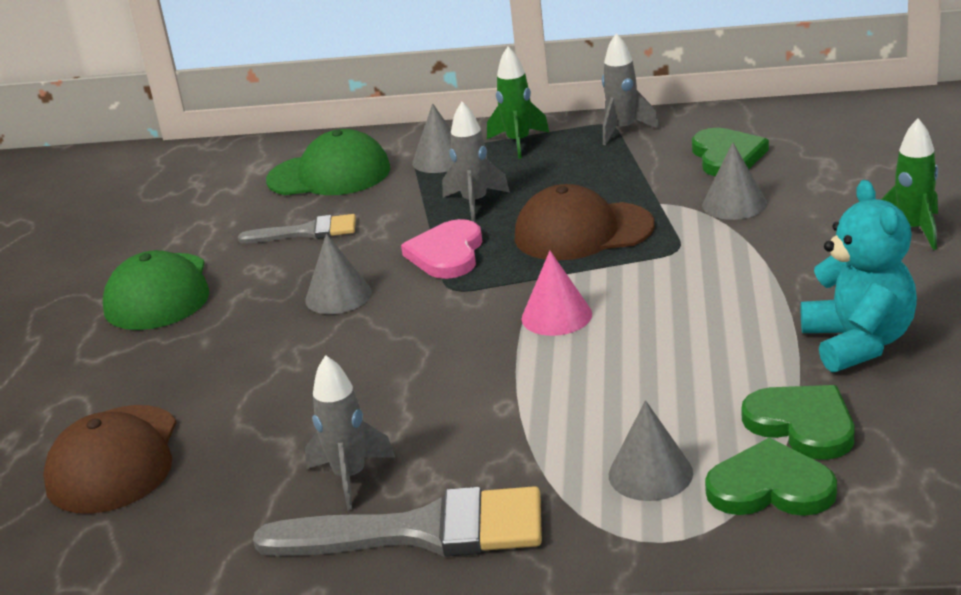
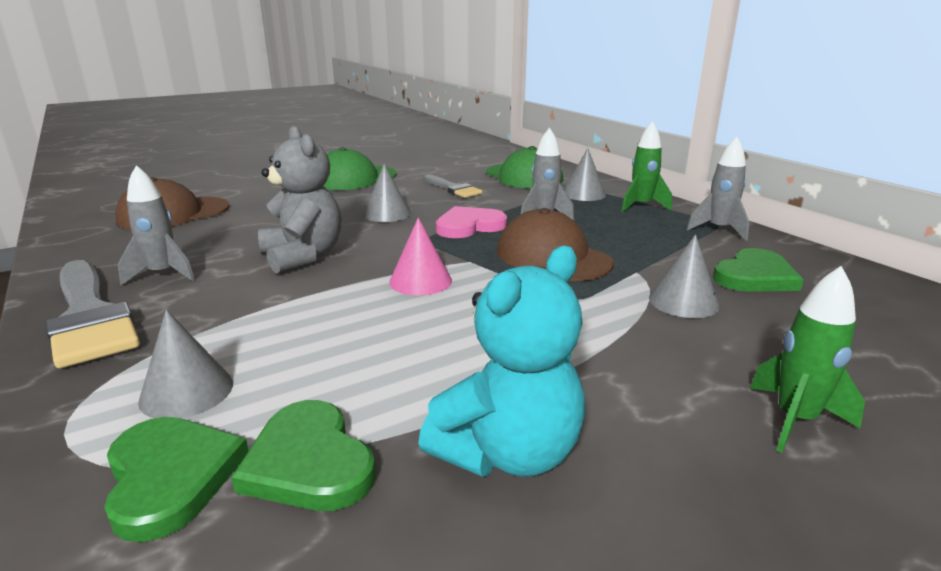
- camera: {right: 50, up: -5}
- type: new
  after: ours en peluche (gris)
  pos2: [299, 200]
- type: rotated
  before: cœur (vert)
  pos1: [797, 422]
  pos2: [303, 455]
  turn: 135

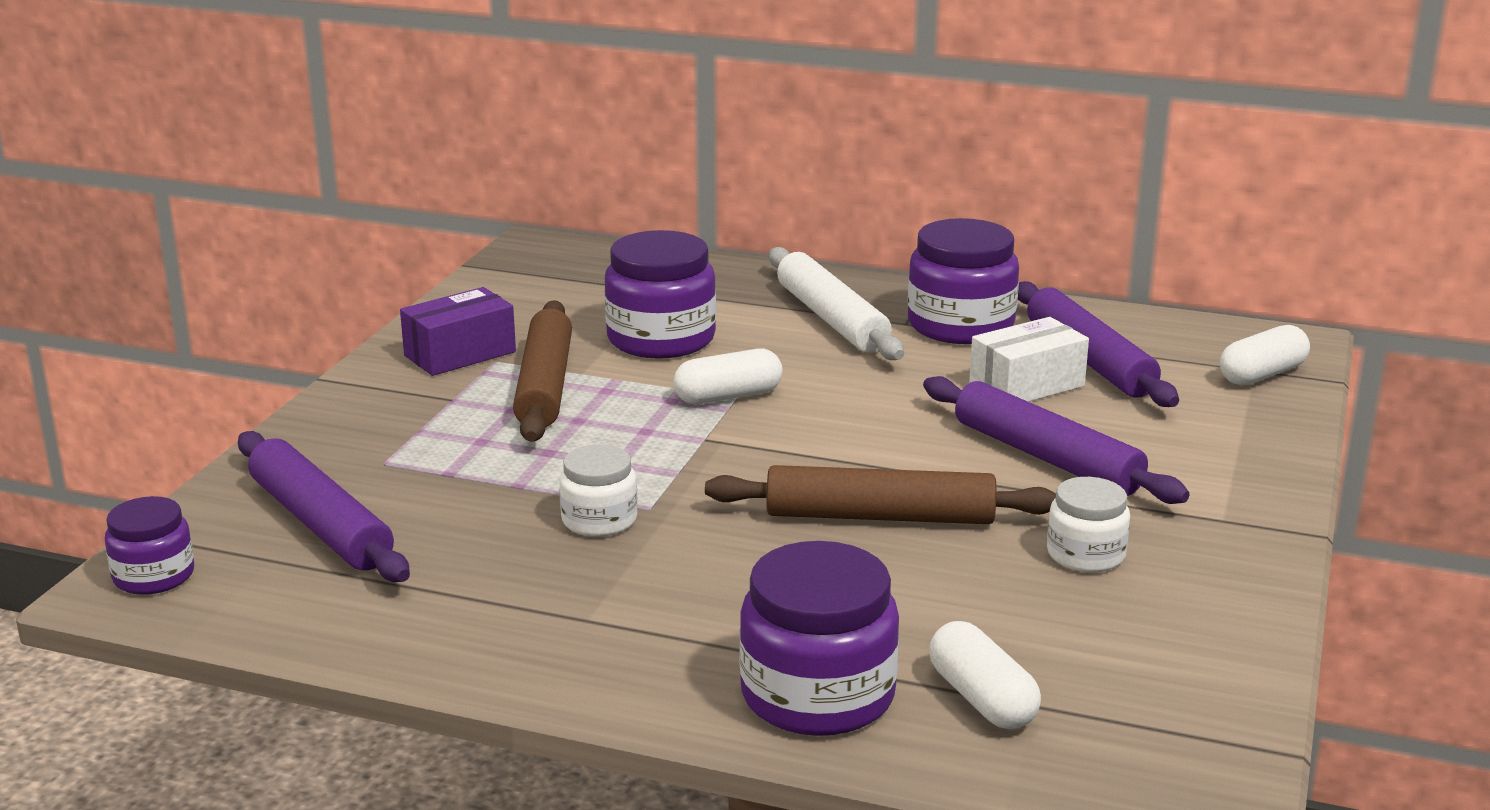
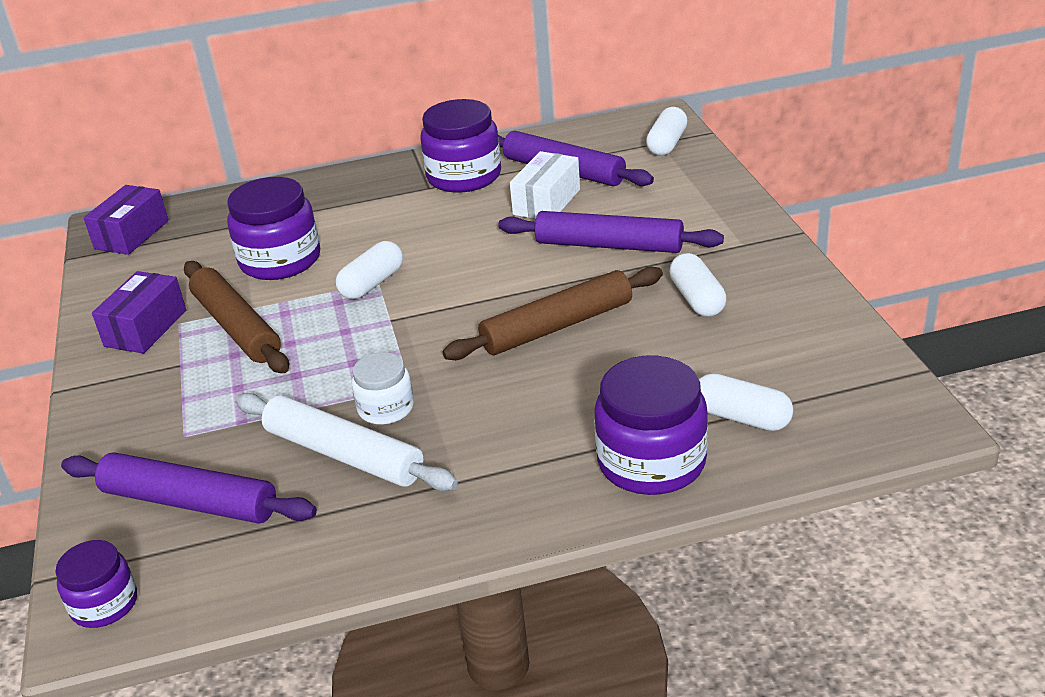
- camera: {right: -30, up: 10}
- type: new
  after: boîte (violet)
  pos2: [126, 220]
- type: shifted
  before: rouleau à pâtisserie (blanc)
  pos1: [836, 303]
  pos2: [346, 442]
- type: swapped
  before: bocal (blanc)
  after: gélule (blanc)
  pos1: [1088, 525]
  pos2: [697, 285]

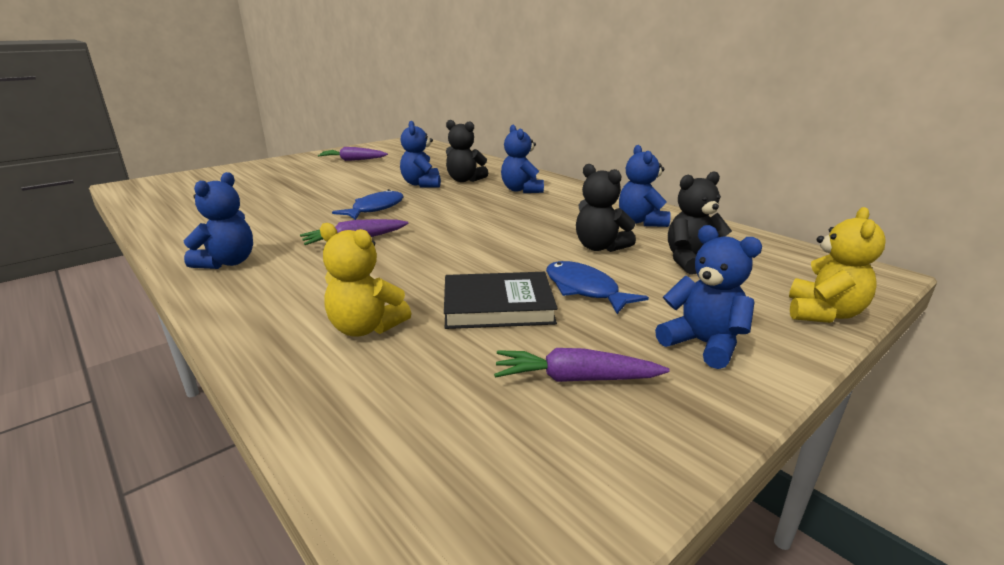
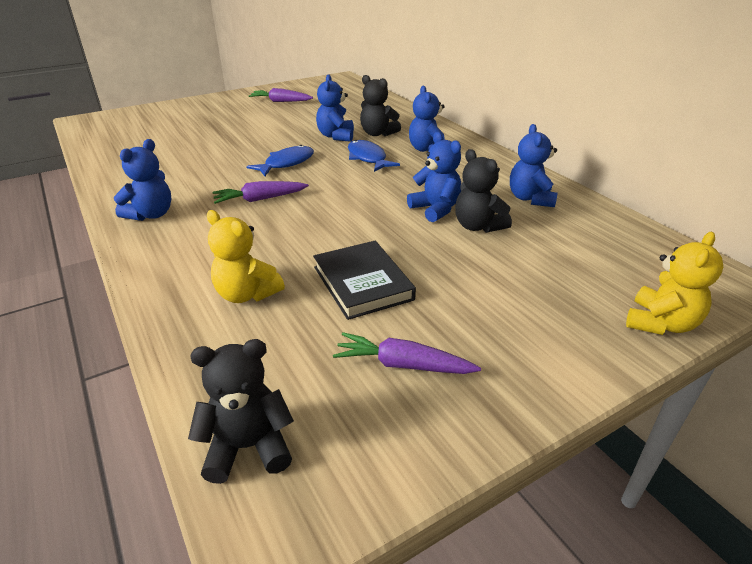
- camera: {right: 10, up: 10}
- type: shifted
  before: poisson (bleu)
  pos1: [597, 287]
  pos2: [374, 156]
- type: shifted
  before: ours en peluche (bleu)
  pos1: [708, 297]
  pos2: [434, 177]
- type: shifted
  before: ours en peluche (noir)
  pos1: [700, 223]
  pos2: [241, 411]
- type: rotated
  before: livre (noir)
  pos1: [501, 300]
  pos2: [364, 280]
  turn: 60

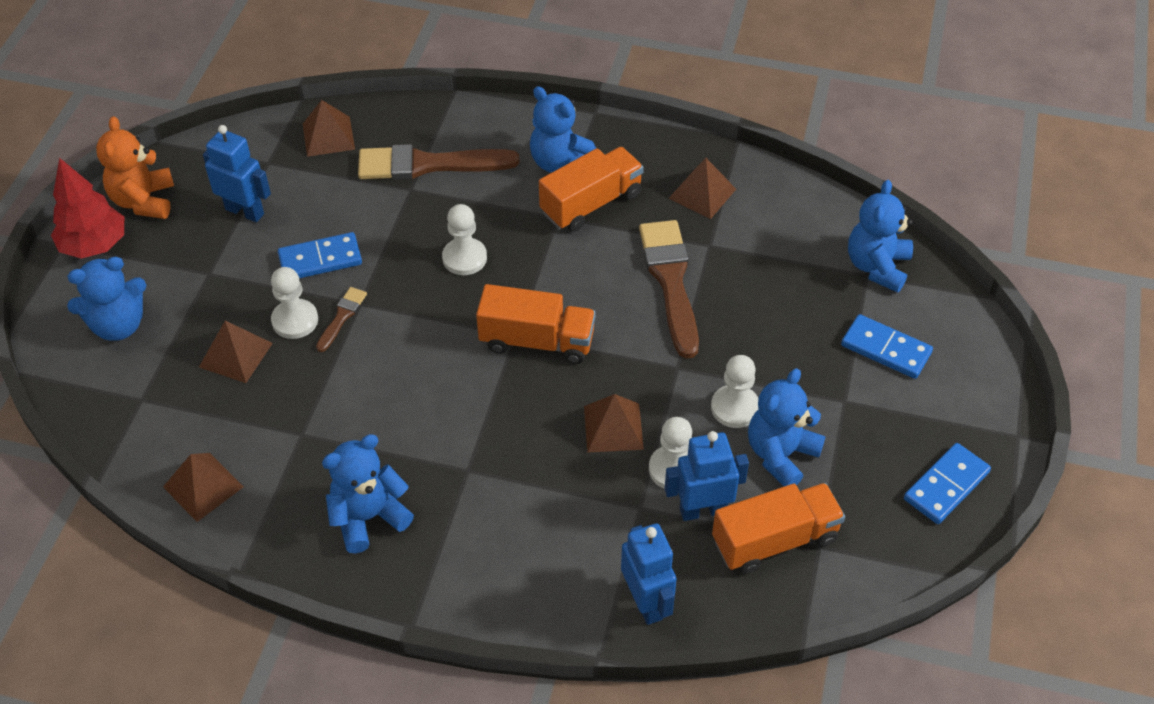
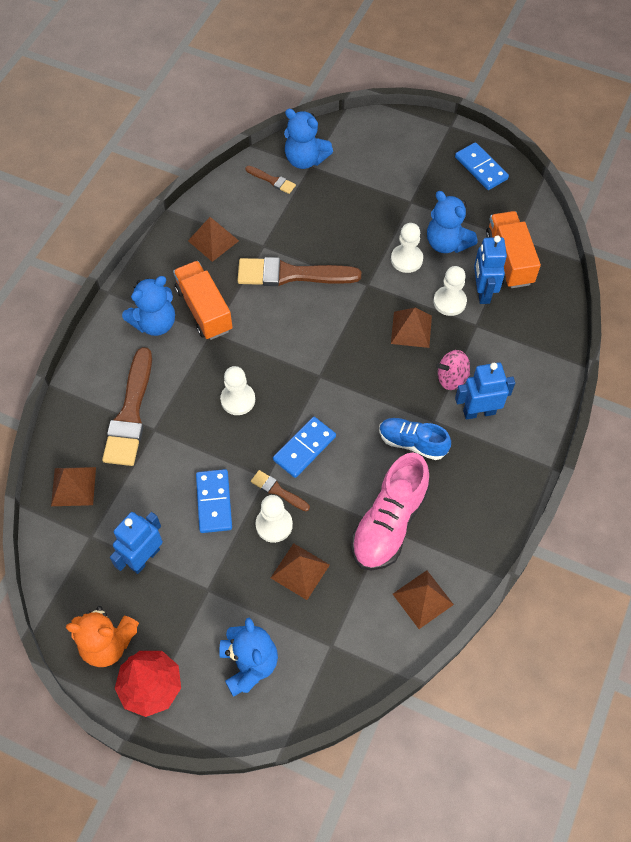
- camera: {right: -80, up: 10}
- type: gone
  before: ours en peluche (bleu)
  pos1: [368, 494]
- type: gone
  before: camion (orange)
  pos1: [536, 324]
- type: new
  after: pinceau (marron)
  pos2: [270, 180]
- type: new
  after: chaussure (rose)
  pos2: [390, 512]
- type: new
  after: chaussure (bleu)
  pos2: [415, 439]
- type: new
  after: toupie (rose)
  pos2: [453, 370]
- type: shifted
  before: robot (bleu)
  pos1: [649, 574]
  pos2: [485, 391]
- type: shifted
  before: domino (bleu)
  pos1: [887, 346]
  pos2: [304, 447]

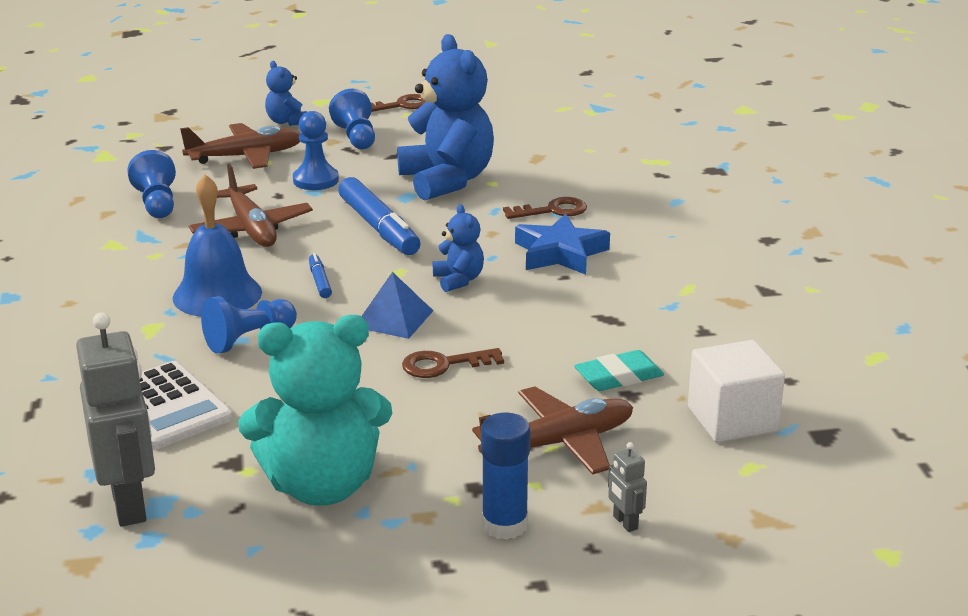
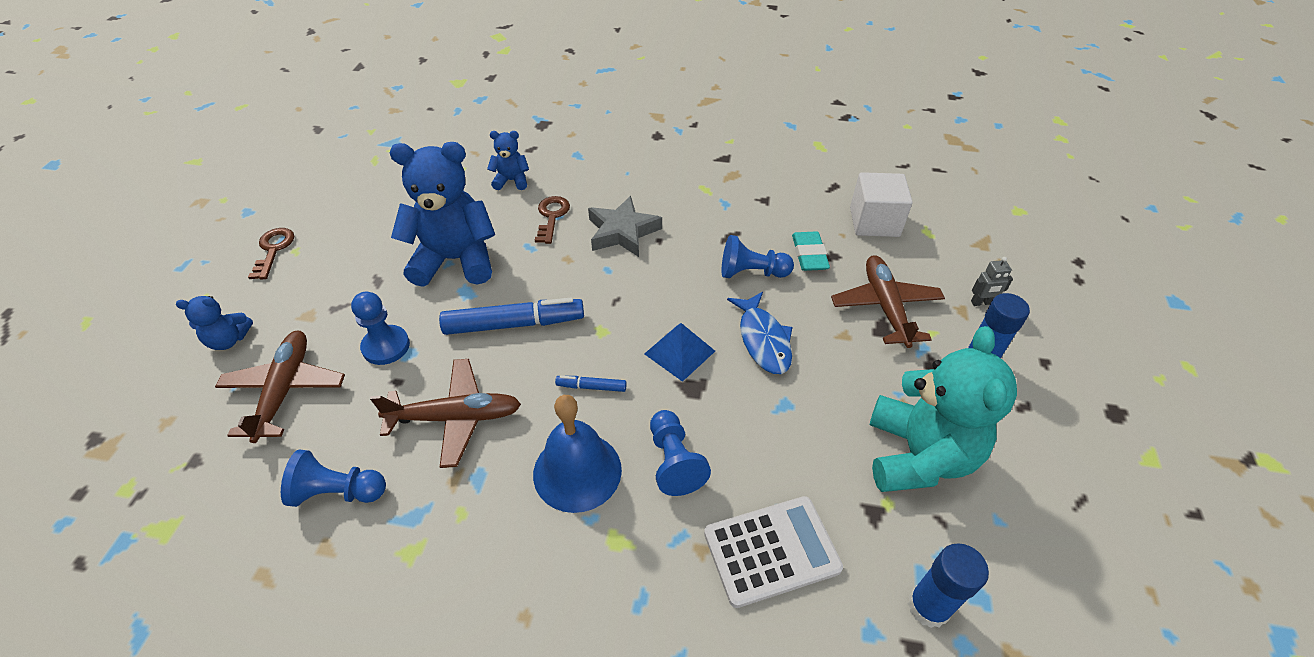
- camera: {right: -70, up: 20}
- type: shifted
  before: pion (bleu)
  pos1: [352, 119]
  pos2: [758, 256]
- type: shifted
  before: ours en peluche (bleu)
  pos1: [458, 248]
  pos2: [508, 160]
- type: swapped
  before: robot (gris)
  after: bâton de colle (bleu)
  pos1: [115, 420]
  pos2: [948, 585]
- type: swapped
  before: clé (marron)
  after: poisson (bleu)
  pos1: [453, 363]
  pos2: [760, 333]
- type: repainted
  before: étoile (bleu)
  after: étoile (gris)
  pos1: [562, 244]
  pos2: [625, 226]

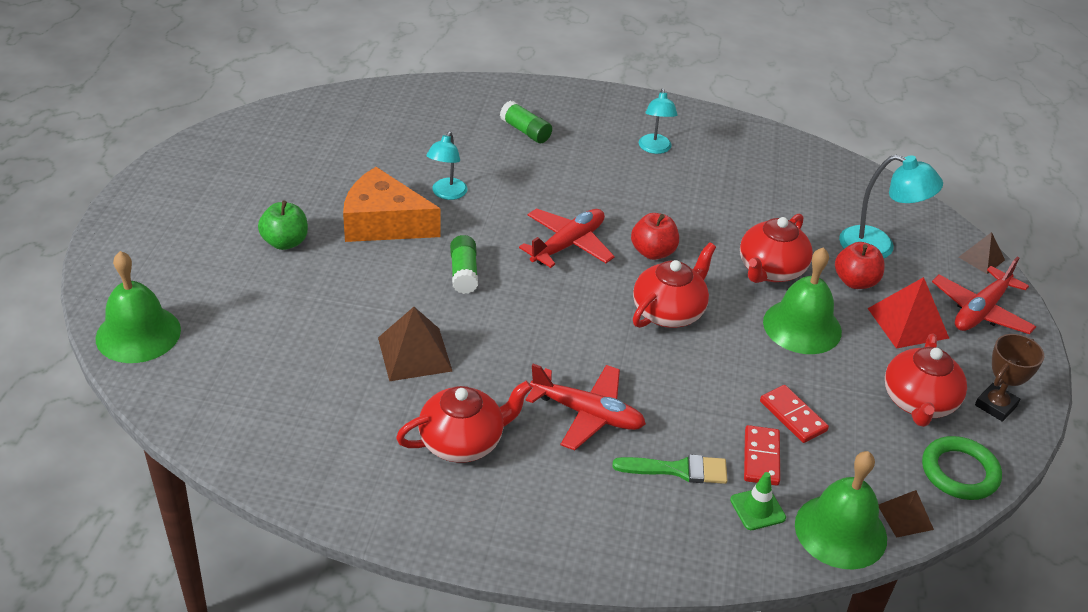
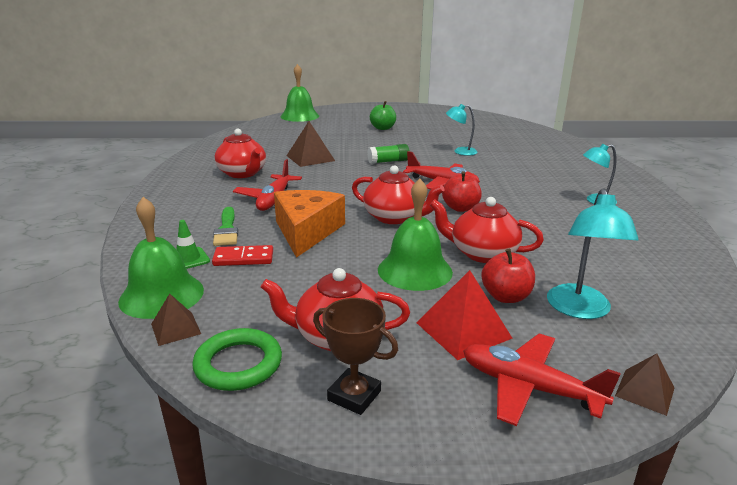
- camera: {right: 80, up: -15}
- type: gone
  before: bâton de colle (vert)
  pos1: [526, 122]
- type: gone
  before: domino (rouge)
  pos1: [794, 414]
- type: shifted
  before: fromage (orange)
  pos1: [392, 204]
  pos2: [309, 224]

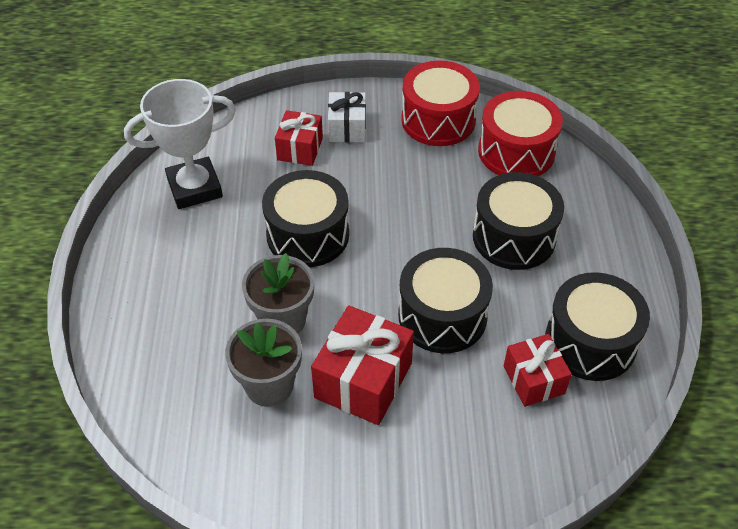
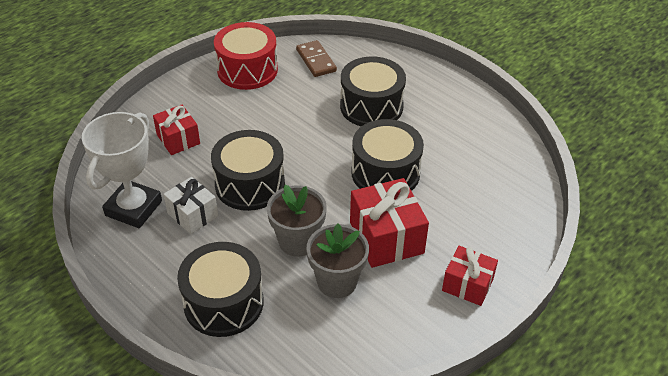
- camera: {right: -45, up: -5}
- type: shifted
  before: cadeau (blanc)
  pos1: [347, 117]
  pos2: [190, 205]
- type: shifted
  before: cadeau (rouge)
  pos1: [538, 370]
  pos2: [470, 276]
- type: shifted
  before: tambour (noir)
  pos1: [597, 326]
  pos2: [220, 289]
- type: swapped
  before: tambour (rouge)
  after: domino (marron)
  pos1: [520, 133]
  pos2: [316, 58]

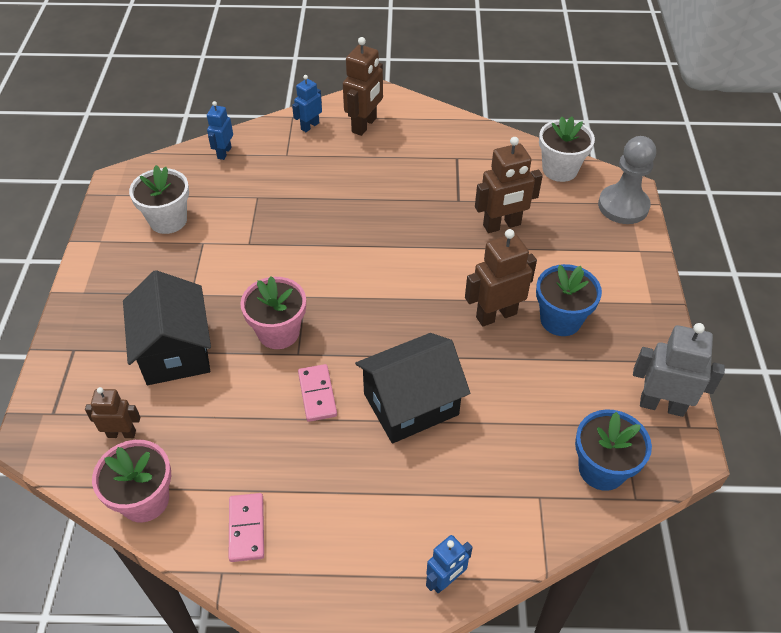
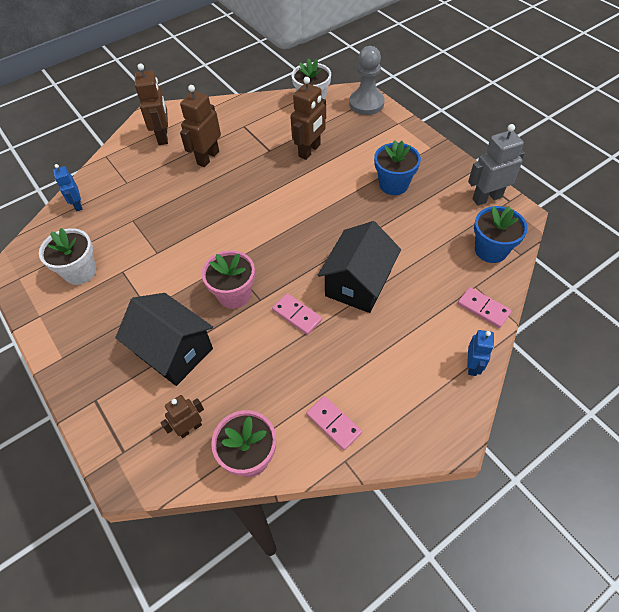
- camera: {right: -35, up: 5}
- type: gone
  before: robot (bleu)
  pos1: [307, 103]
- type: new
  after: domino (rose)
  pos2: [485, 307]
- type: shifted
  before: robot (marron)
  pos1: [501, 278]
  pos2: [200, 126]

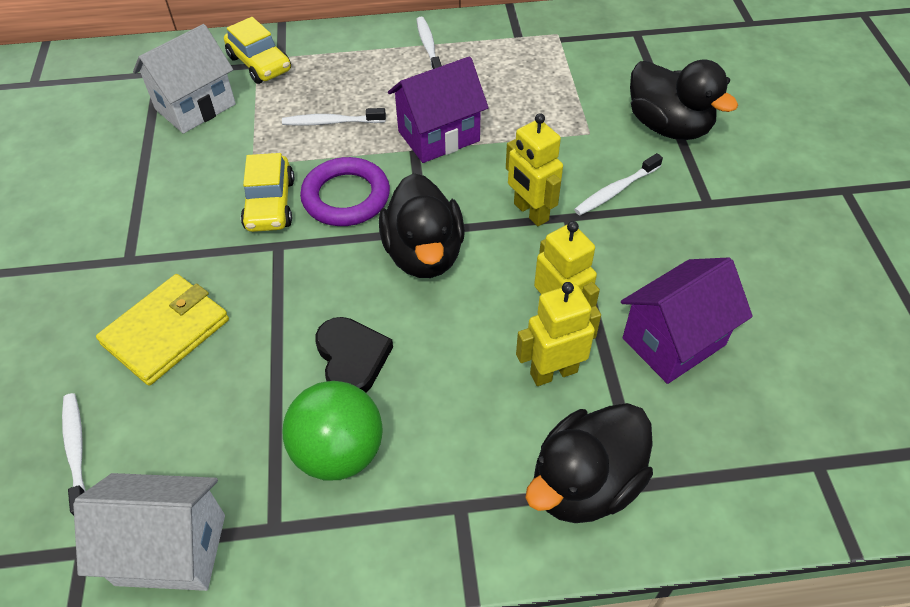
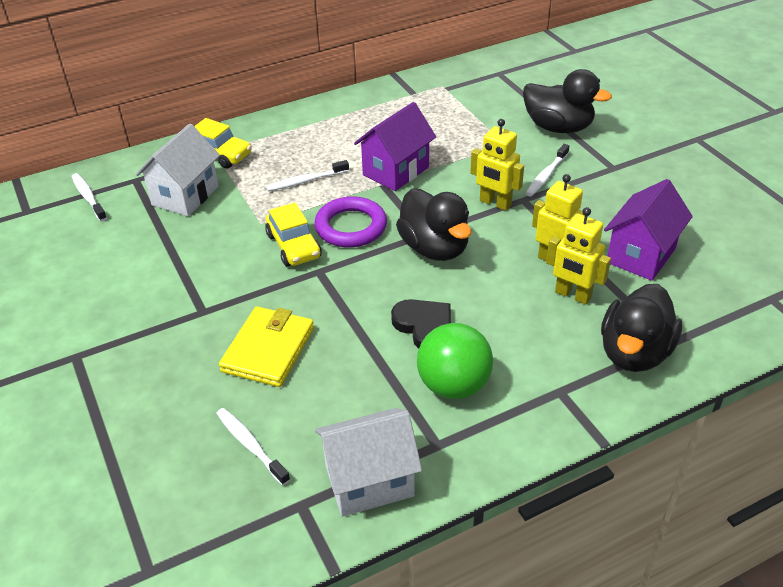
- camera: {right: -20, up: -10}
- type: shifted
  before: brosse à dents (blanc)
  pos1: [429, 43]
  pos2: [89, 197]
- type: rotated
  before: robot (jaune)
  pos1: [558, 334]
  pos2: [578, 256]
  turn: -105

